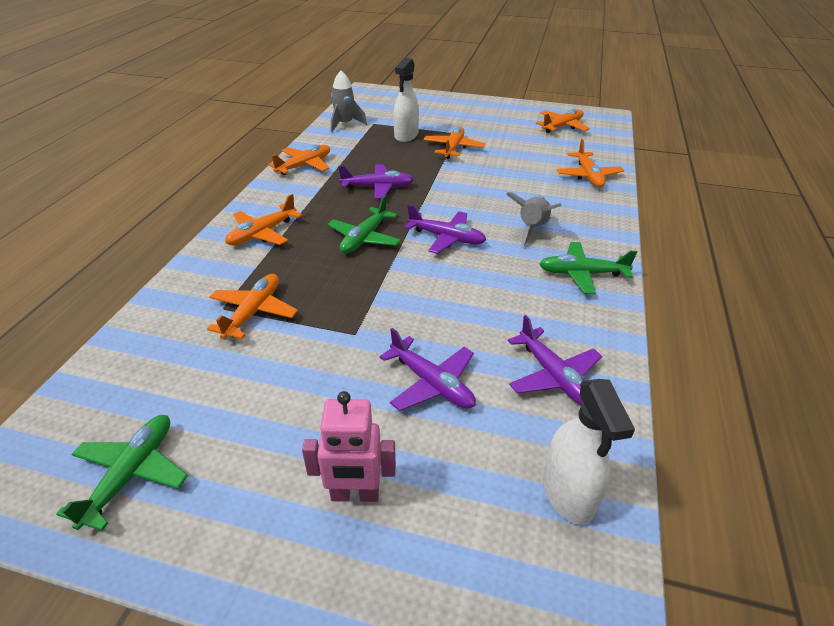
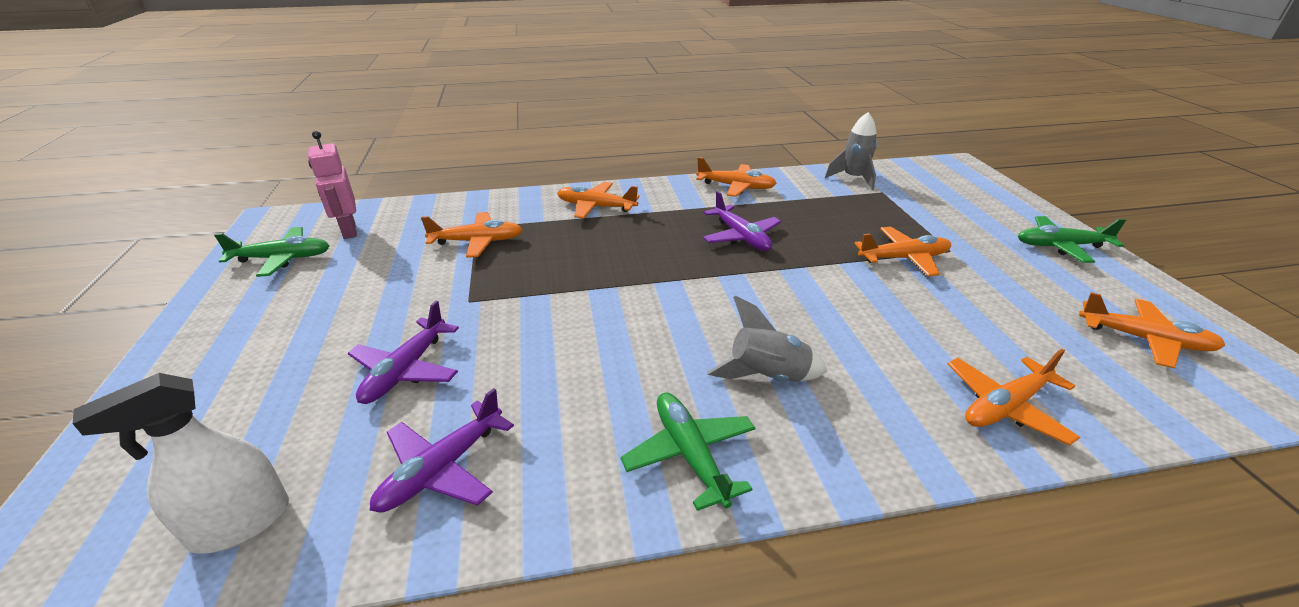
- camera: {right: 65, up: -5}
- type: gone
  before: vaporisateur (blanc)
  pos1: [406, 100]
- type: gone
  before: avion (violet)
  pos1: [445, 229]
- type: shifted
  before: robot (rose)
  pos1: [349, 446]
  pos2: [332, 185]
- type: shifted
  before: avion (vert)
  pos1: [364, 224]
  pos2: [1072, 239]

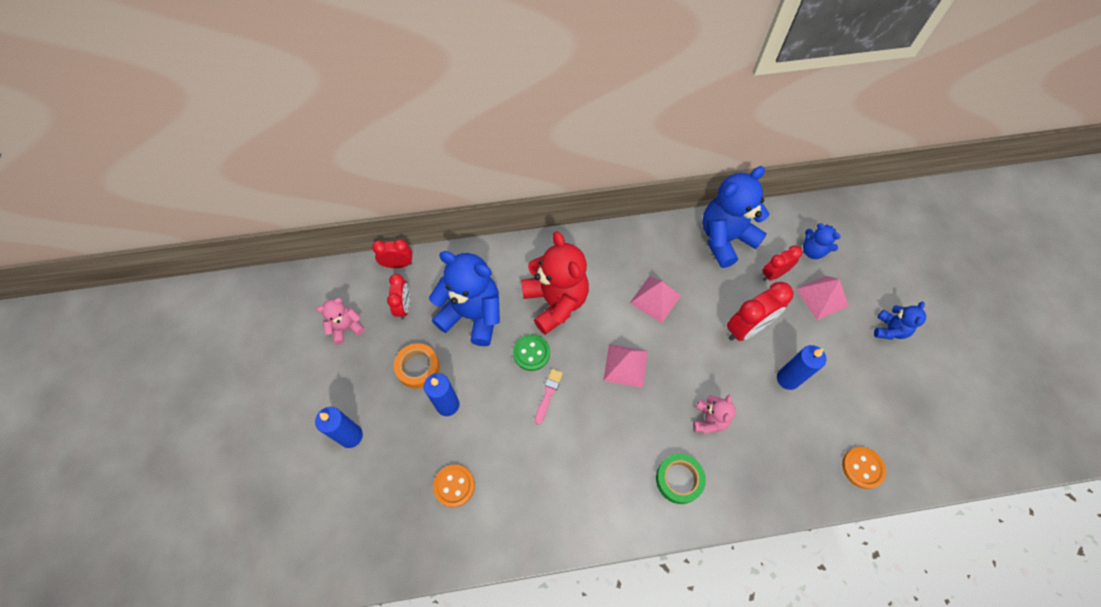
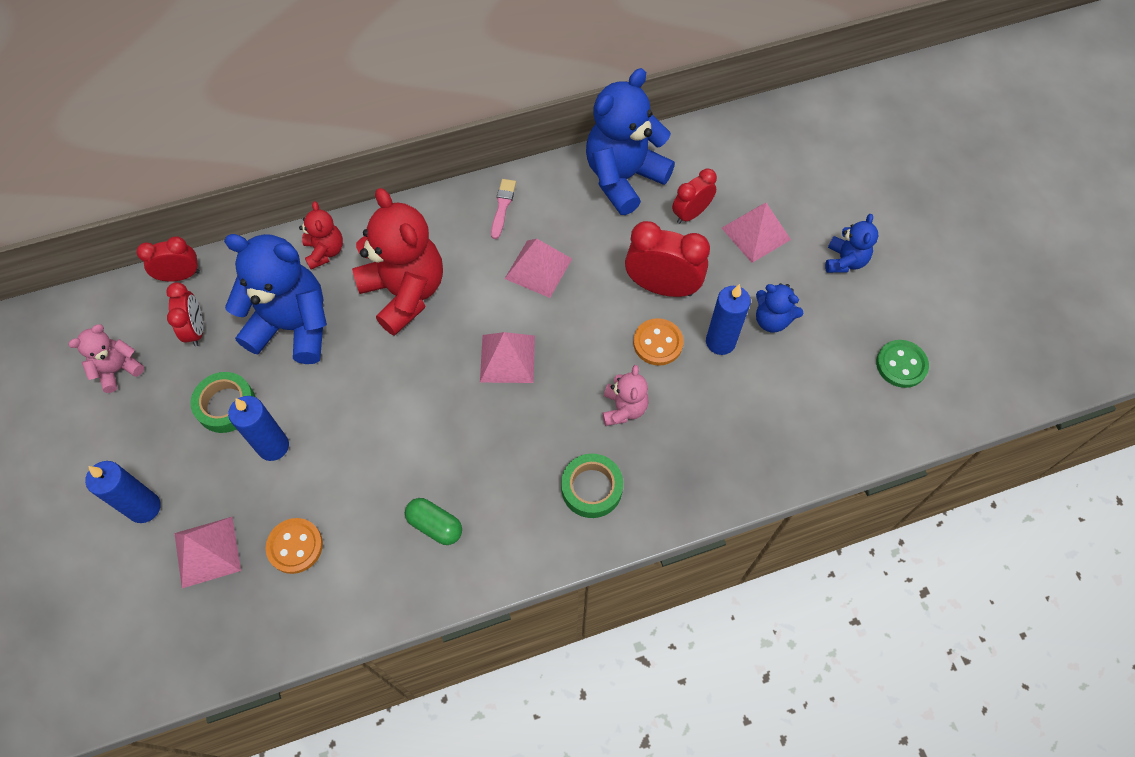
- camera: {right: -10, up: 0}
- type: new
  after: pyramide (rose)
  pos2: [207, 552]
- type: new
  after: ours en peluche (rouge)
  pos2: [321, 235]
- type: new
  after: gélule (vert)
  pos2: [433, 521]
- type: shifted
  before: bouton (vert)
  pos1: [531, 352]
  pos2: [902, 364]
- type: shifted
  before: pinceau (rose)
  pos1: [549, 397]
  pos2: [503, 209]
- type: shifted
  before: ours en peluche (bleu)
  pos1: [822, 241]
  pos2: [779, 308]
- type: shifted
  before: bouton (orange)
  pos1: [864, 468]
  pos2: [658, 342]
- type: repainted
  before: ruban adhésif (orange)
  after: ruban adhésif (vert)
  pos1: [417, 366]
  pos2: [223, 402]
- type: rotated
  before: réveil (rouge)
  pos1: [760, 311]
  pos2: [667, 259]
  turn: -120

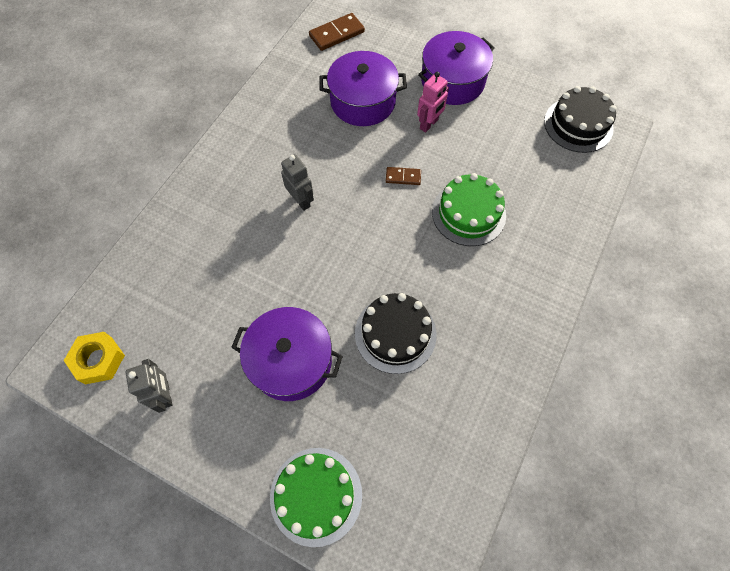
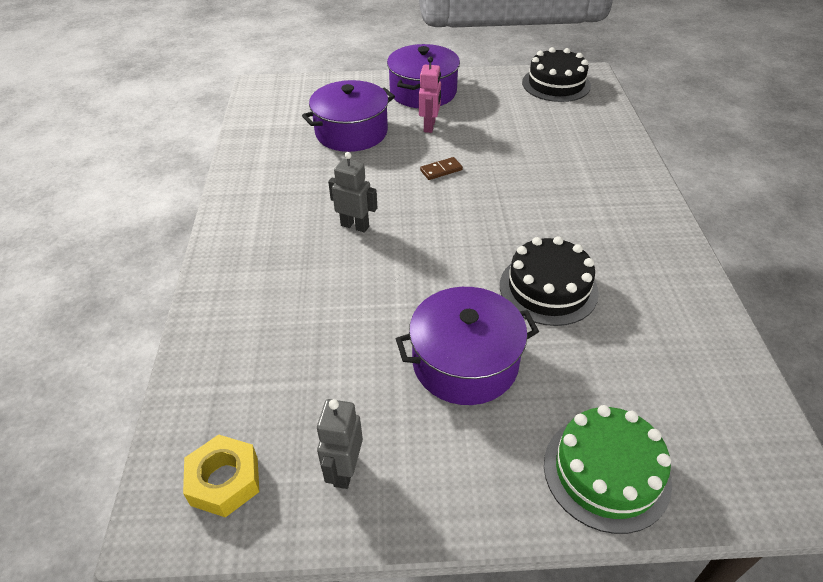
- camera: {right: -30, up: -20}
- type: gone
  before: domino (marron)
  pos1: [337, 32]
- type: gone
  before: gâteau (vert)
  pos1: [469, 209]
- type: rotated
  before: robot (gris)
  pos1: [149, 386]
  pos2: [340, 444]
  turn: -120

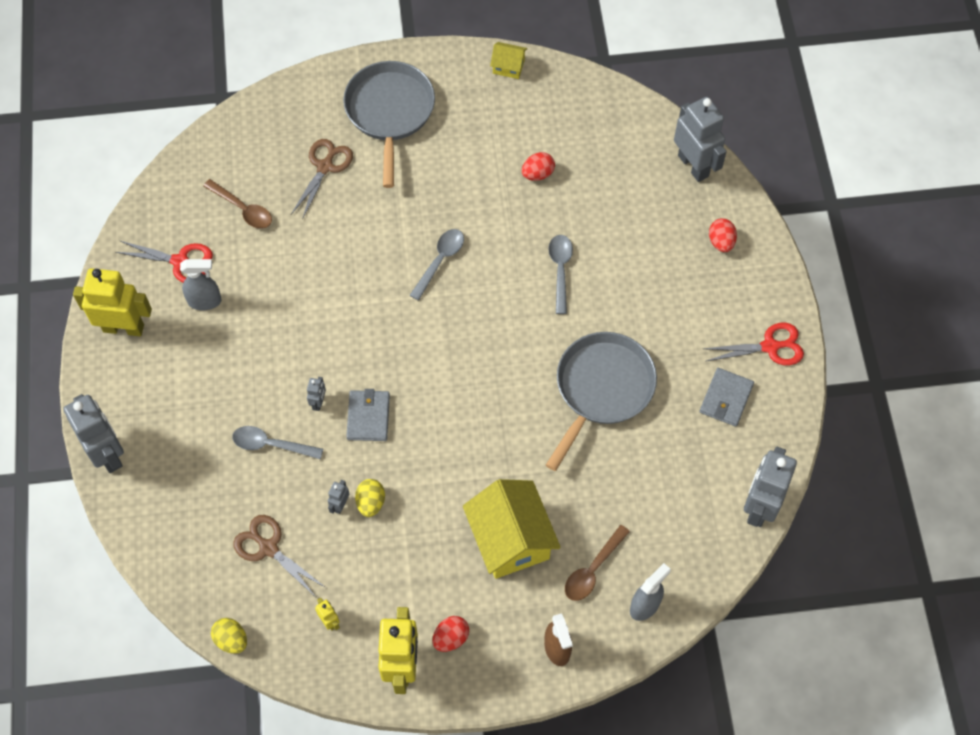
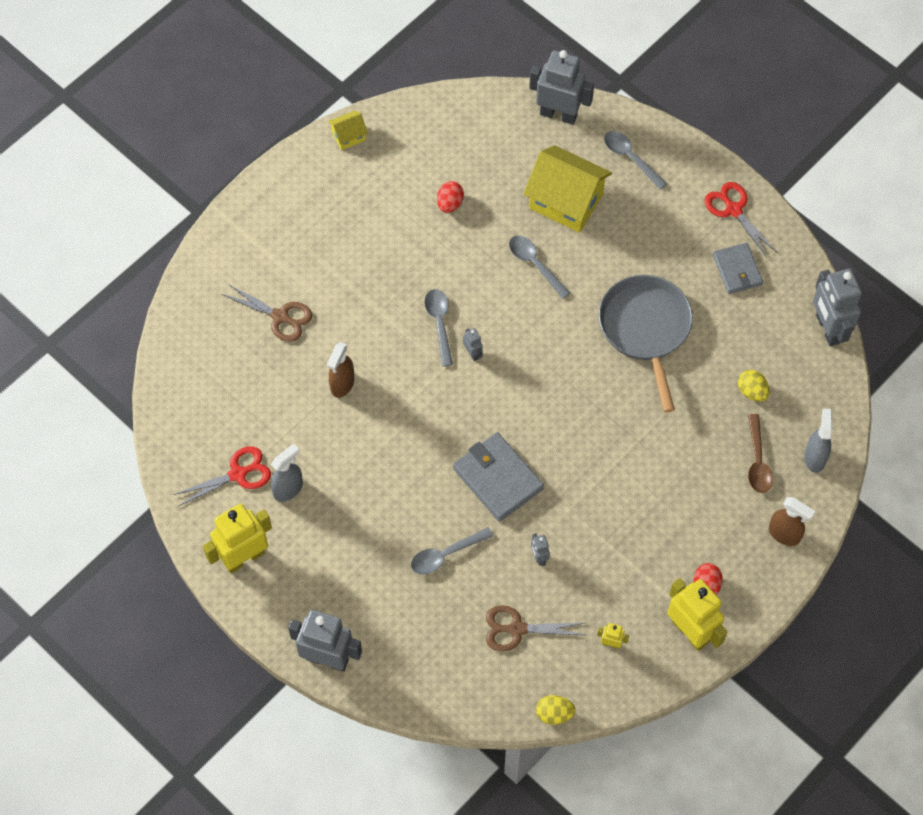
- camera: {right: -40, up: 0}
- type: gone
  before: cuillère (marron)
  pos1: [237, 204]
- type: gone
  before: poêle (gris)
  pos1: [389, 124]
- type: new
  after: vaporisateur (marron)
  pos2: [340, 370]
- type: shifted
  before: robot (gris)
  pos1: [316, 394]
  pos2: [473, 344]
- type: shifted
  before: œuf (jaune)
  pos1: [370, 498]
  pos2: [754, 386]
- type: shifted
  before: maison (jaune)
  pos1: [512, 529]
  pos2: [567, 189]
- type: swapped
  before: œuf (rouge)
  after: cuillère (gris)
  pos1: [723, 235]
  pos2: [635, 160]
- type: rotated
  before: ciseaux (marron)
  pos1: [322, 179]
  pos2: [267, 313]
  turn: 135
- type: rotated
  before: ciseaux (rouge)
  pos1: [754, 344]
  pos2: [741, 220]
  turn: -75
- type: scaled
  before: portefeuille (gris)
  pos1: [368, 415]
  pos2: [498, 477]
  scale: 1.51

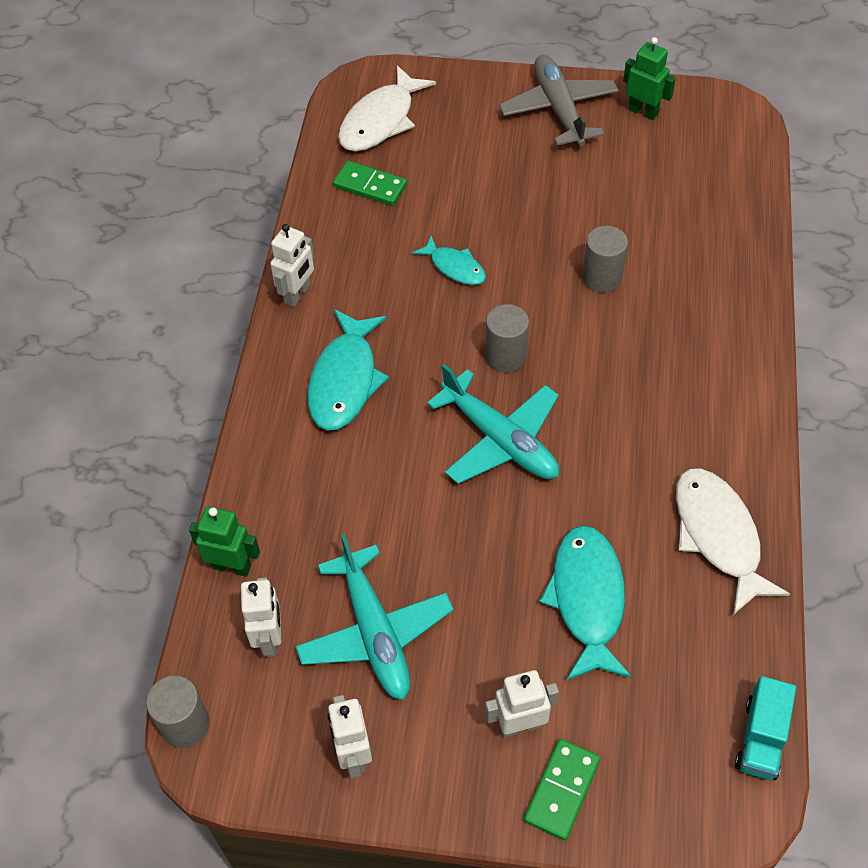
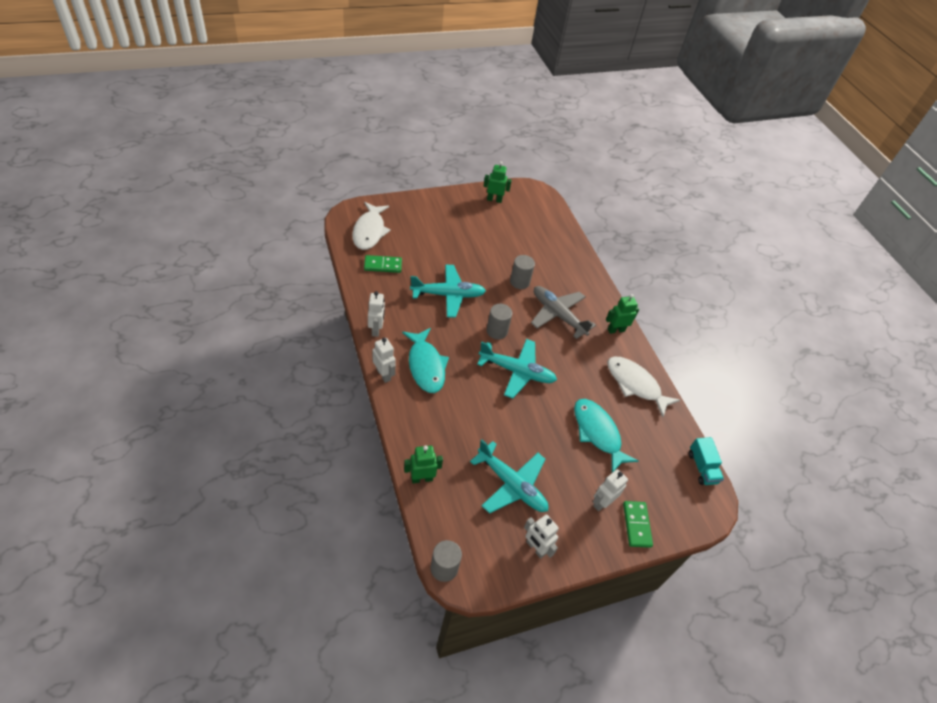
- camera: {right: -35, up: -5}
- type: new
  after: robot (vert)
  pos2: [622, 314]
- type: shifted
  before: robot (blanc)
  pos1: [261, 617]
  pos2: [384, 360]
- type: shifted
  before: avion (gris)
  pos1: [559, 100]
  pos2: [563, 312]
- type: swapped
  before: poisson (turquoise)
  after: avion (turquoise)
  pos1: [449, 260]
  pos2: [448, 291]

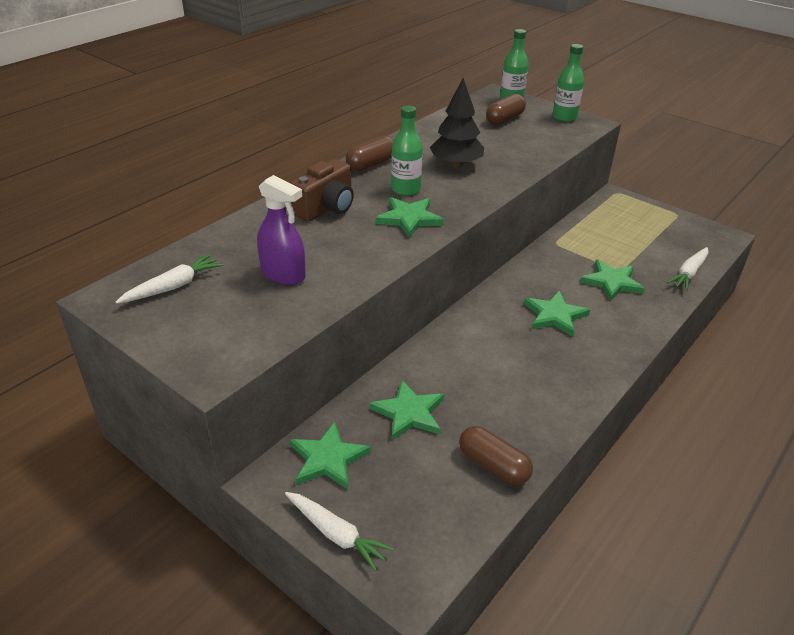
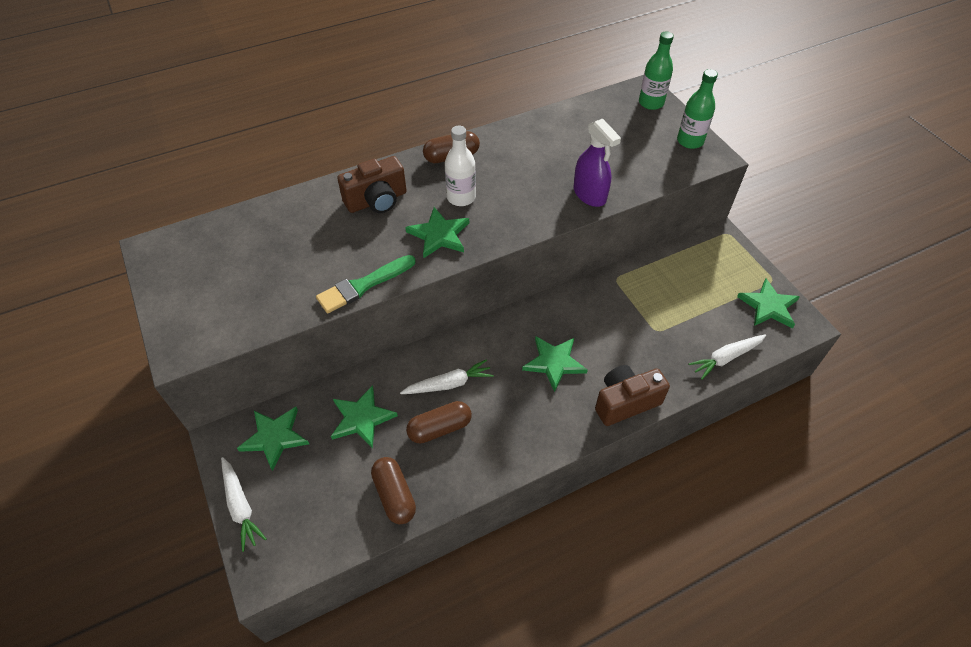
- camera: {right: 25, up: 15}
- type: gone
  before: arbre (noir)
  pos1: [457, 122]
- type: new
  after: pinceau (vert)
  pos2: [366, 284]
- type: new
  after: appareil photo (marron)
  pos2: [632, 395]
- type: shifted
  before: carotte (blanc)
  pos1: [169, 279]
  pos2: [446, 376]
- type: shifted
  before: vaporisateur (violet)
  pos1: [281, 230]
  pos2: [597, 163]
- type: shifted
  before: gélule (marron)
  pos1: [506, 109]
  pos2: [439, 422]
- type: shifted
  before: étoile (vert)
  pos1: [612, 280]
  pos2: [768, 303]
- type: repainted
  before: bouteille (vert)
  after: bouteille (blanc)
  pos1: [407, 151]
  pos2: [460, 166]

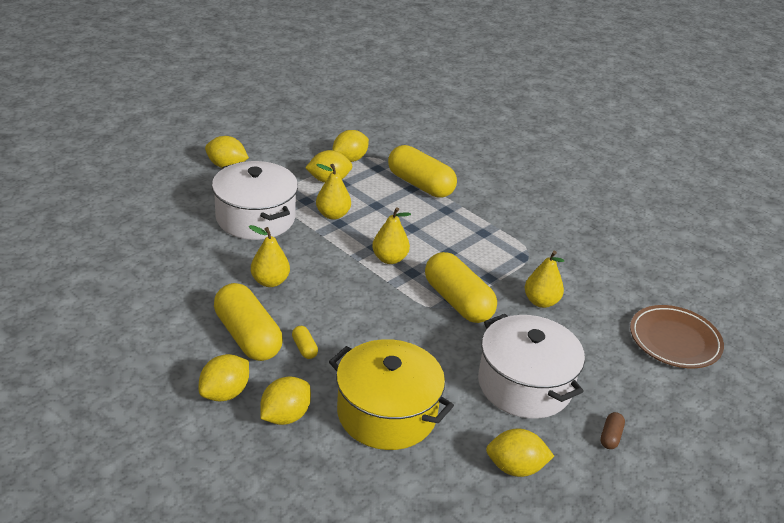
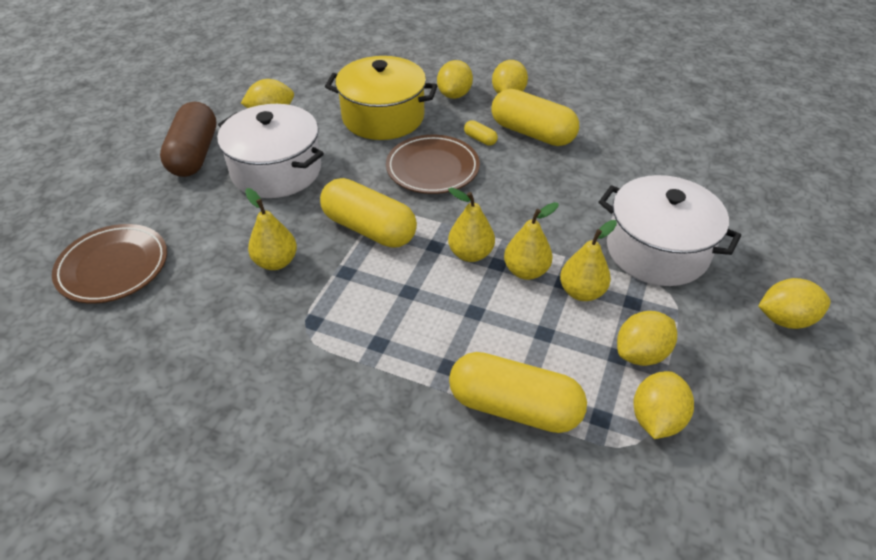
- camera: {right: 160, up: 10}
- type: new
  after: assiette (marron)
  pos2: [433, 164]
- type: shifted
  before: poire (jaune)
  pos1: [269, 256]
  pos2: [531, 241]
- type: scaled
  before: gélule (marron)
  pos1: [612, 430]
  pos2: [188, 139]
  scale: 2.42

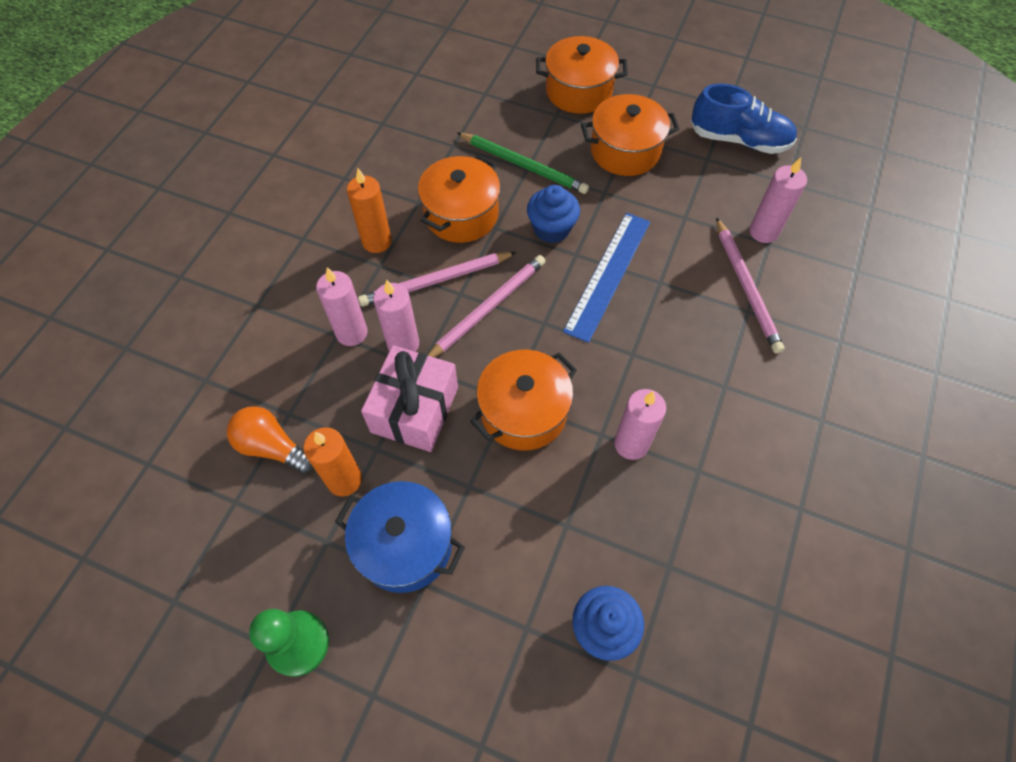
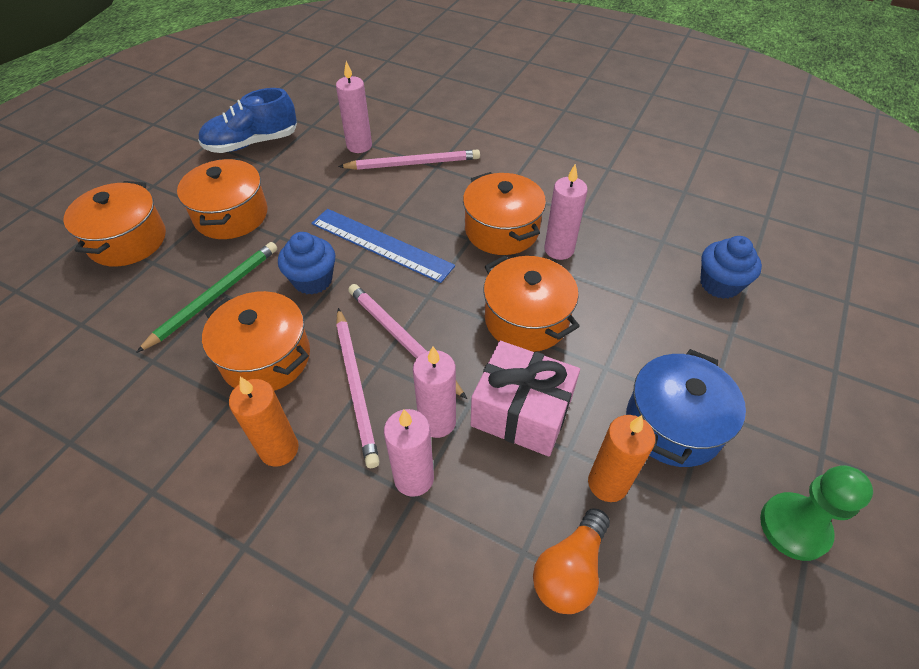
- camera: {right: -85, up: -10}
- type: new
  after: marmite (orange)
  pos2: [504, 213]
- type: rotated
  before: chaussure (bleu)
  pos1: [744, 119]
  pos2: [247, 120]
  turn: -135

